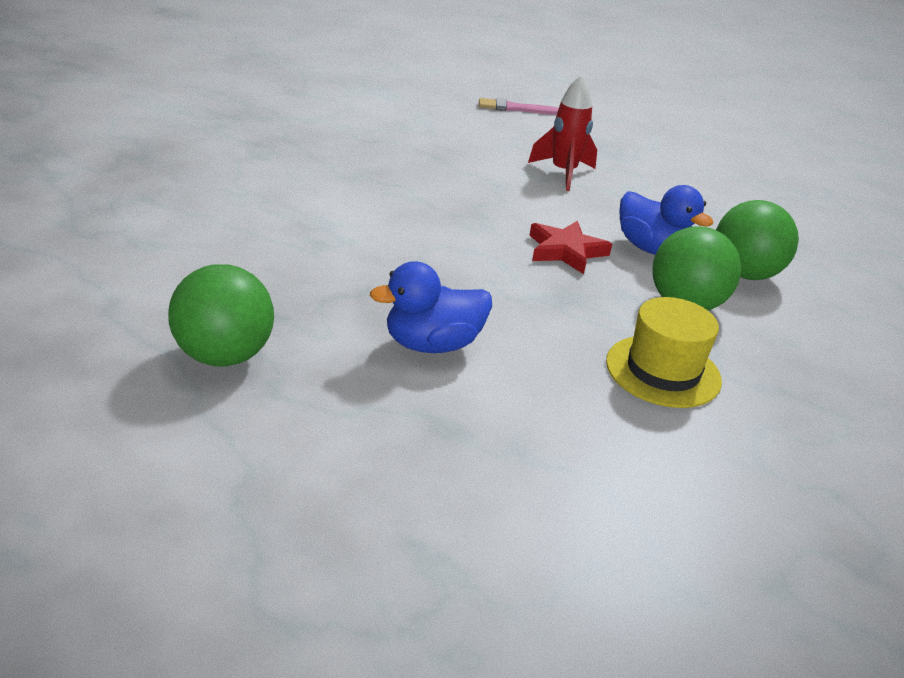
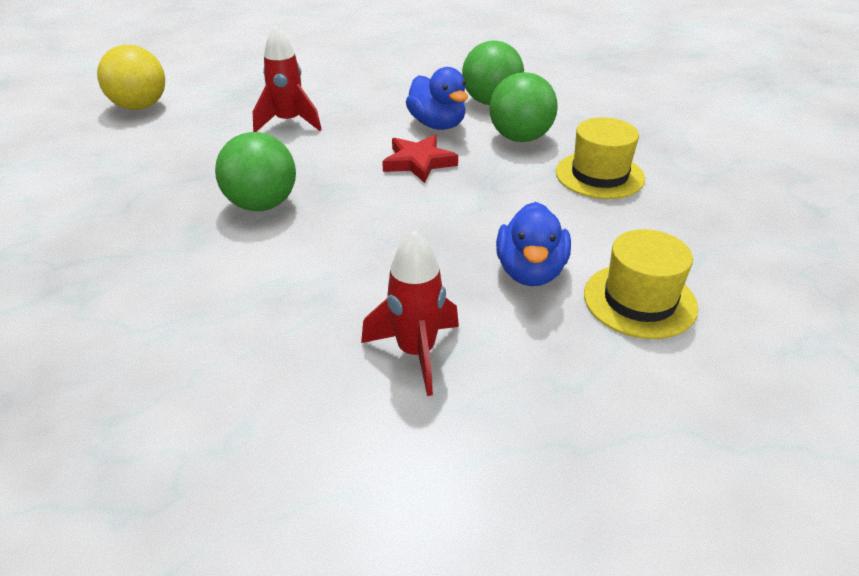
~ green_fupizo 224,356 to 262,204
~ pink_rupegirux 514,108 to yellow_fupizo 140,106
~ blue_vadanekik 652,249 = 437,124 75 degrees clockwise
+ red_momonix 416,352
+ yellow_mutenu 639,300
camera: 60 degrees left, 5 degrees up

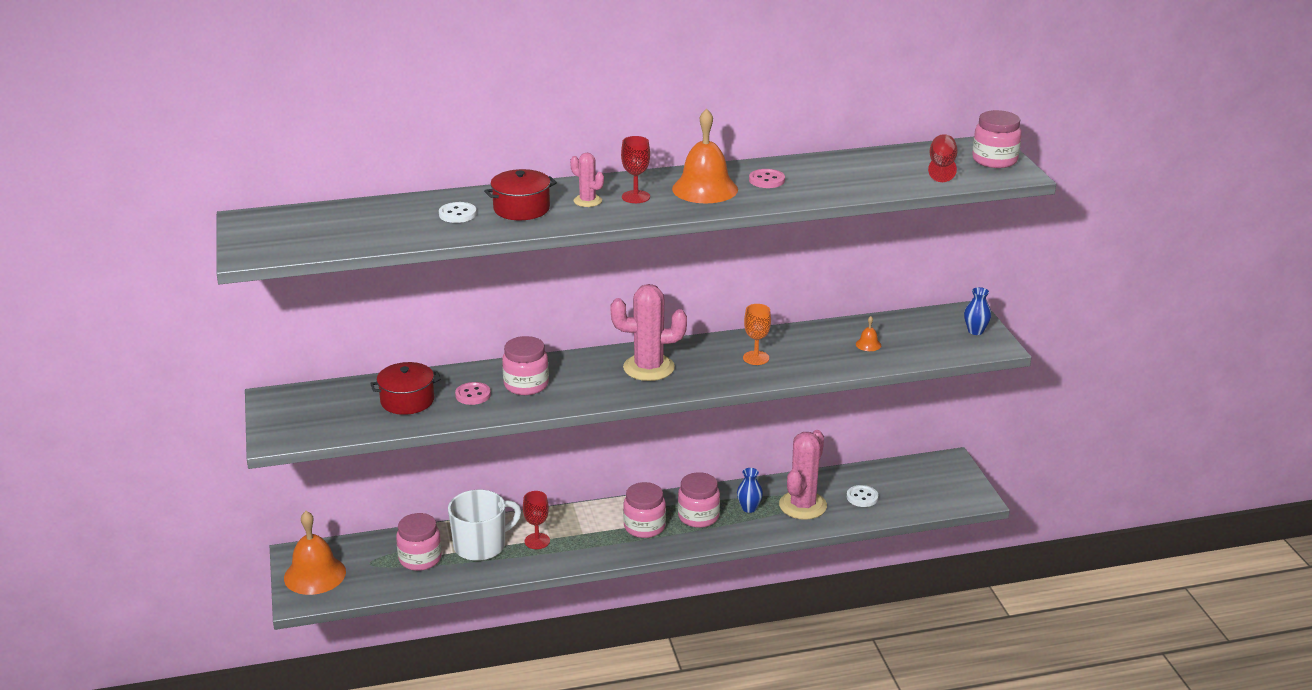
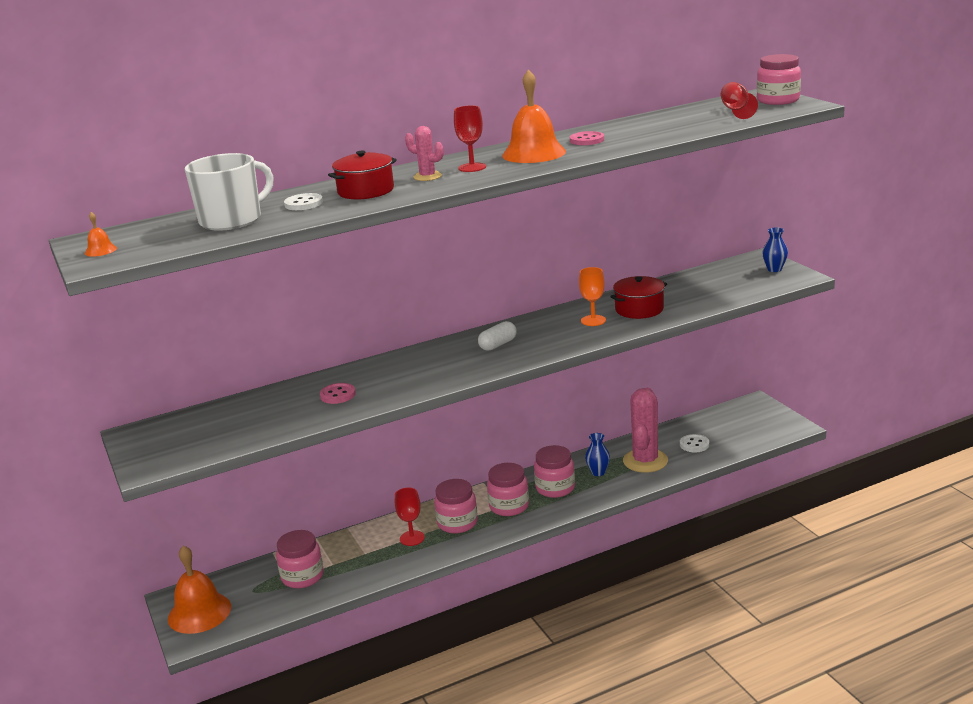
~ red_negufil 407,401 to 639,309
~ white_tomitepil 481,545 to 232,220
~ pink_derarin 526,385 to 457,523
~ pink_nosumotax 649,368 to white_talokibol 498,345
~ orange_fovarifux 868,344 to 100,250
camera: 10 degrees left, 5 degrees down

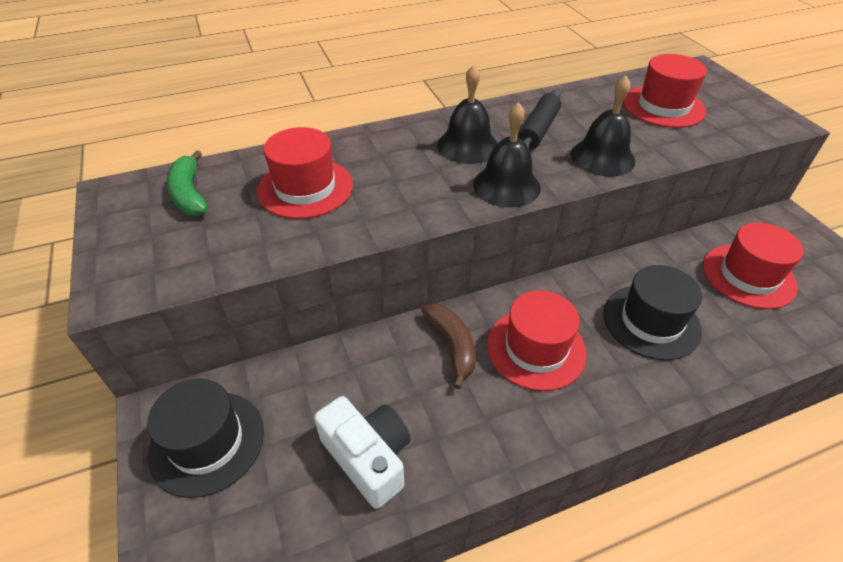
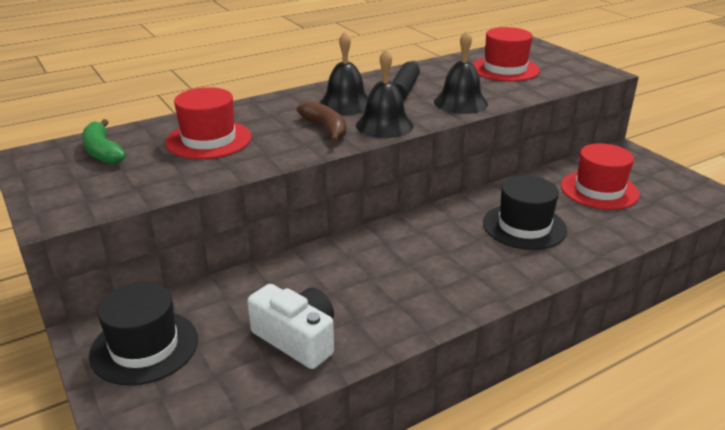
~ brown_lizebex 452,345 to 325,129
- red_mutenu 536,349
camera: 10 degrees left, 15 degrees down

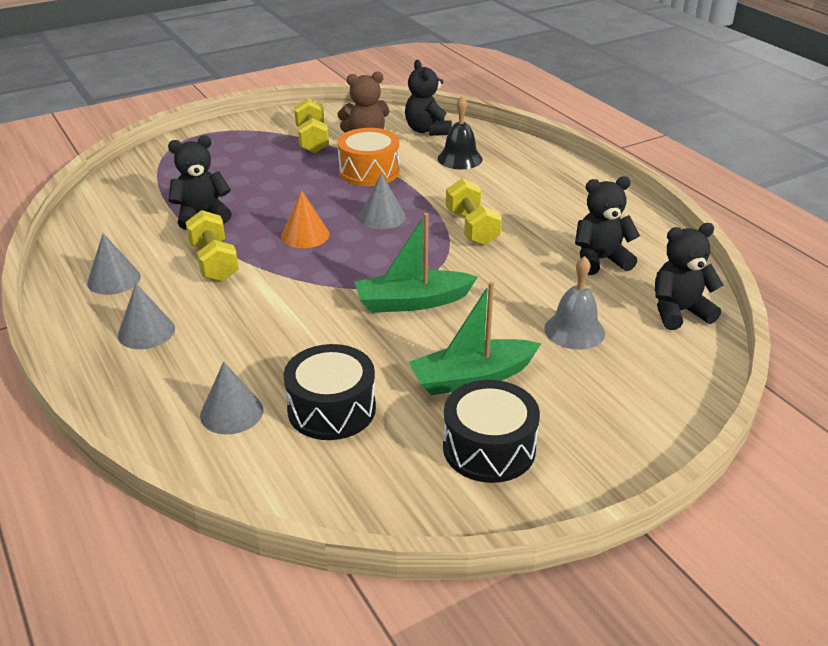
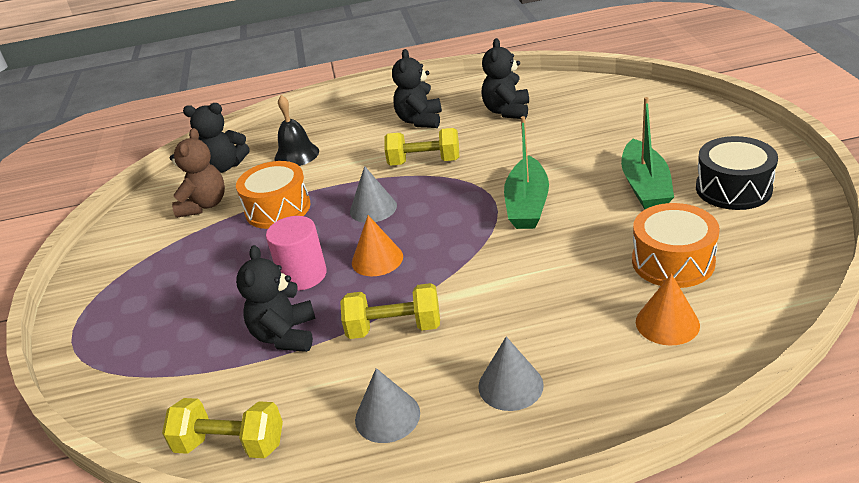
~ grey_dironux 231,412 to orange_dironux 667,323
~ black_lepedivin 331,409 to orange_lepedivin 673,261
~ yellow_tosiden 312,140 to 230,444
- grey_fovarifux 574,330
~ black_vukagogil 679,312 to 420,121
+ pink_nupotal 303,275
camera: 65 degrees left, 0 degrees up

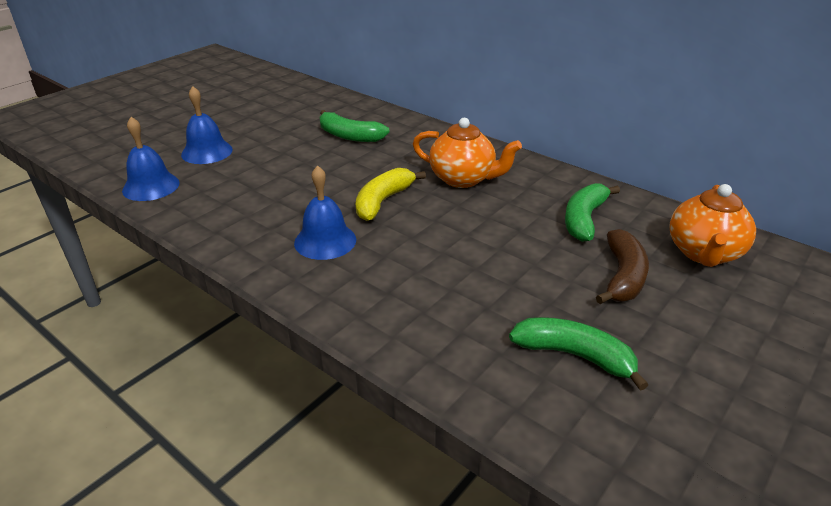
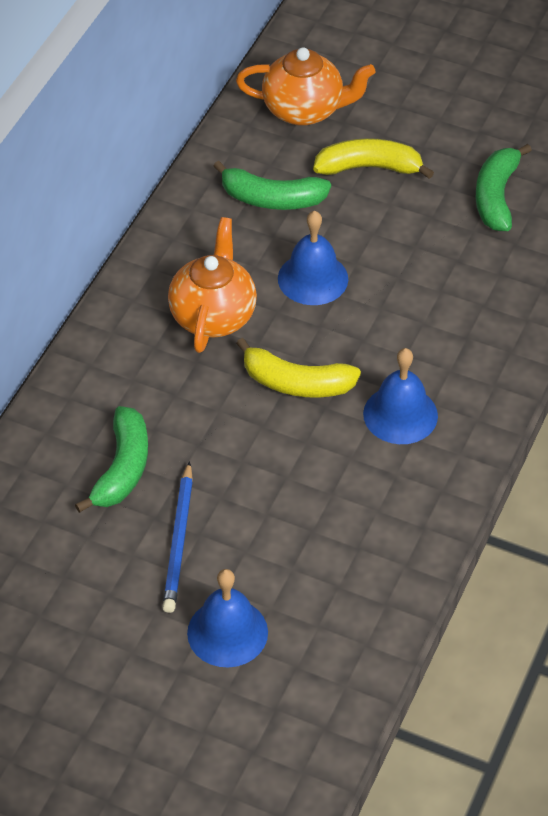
~ blue_fovarifux 151,186 to 313,278
~ brown_lizebex 623,277 to yellow_lizebex 369,167
+ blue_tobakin 179,541
camera: 105 degrees left, 15 degrees up

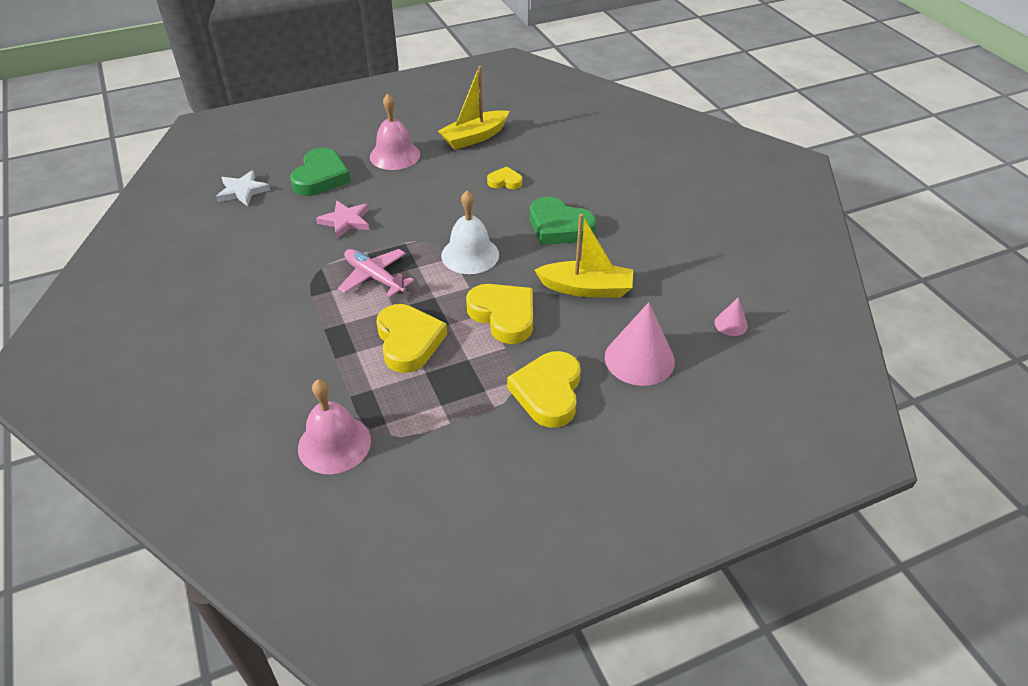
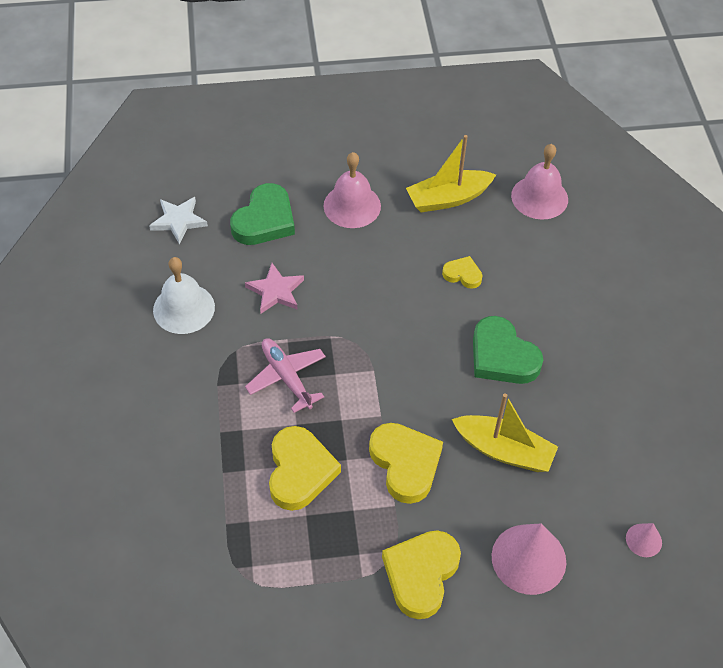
~ pink_fovarifux 334,444 to 539,197
~ white_fovarifux 470,255 to 184,308
camera: 15 degrees right, 10 degrees up

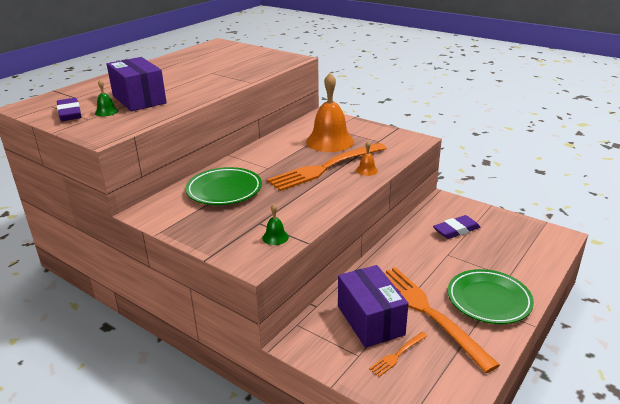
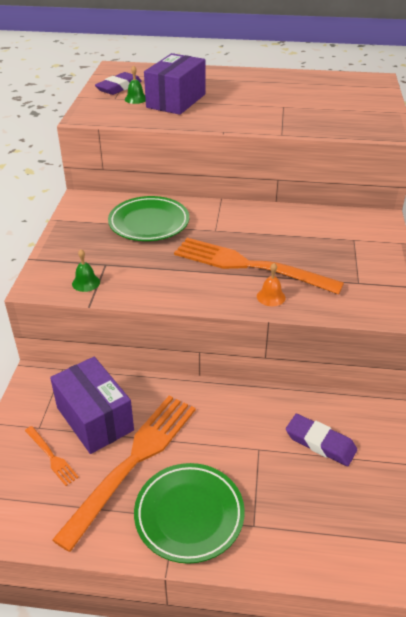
- orange_fovarifux 330,141
~ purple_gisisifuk 370,320 = 95,419 75 degrees counterclockwise
~ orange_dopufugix 397,355 = 52,457 150 degrees counterclockwise
camera: 60 degrees right, 10 degrees up

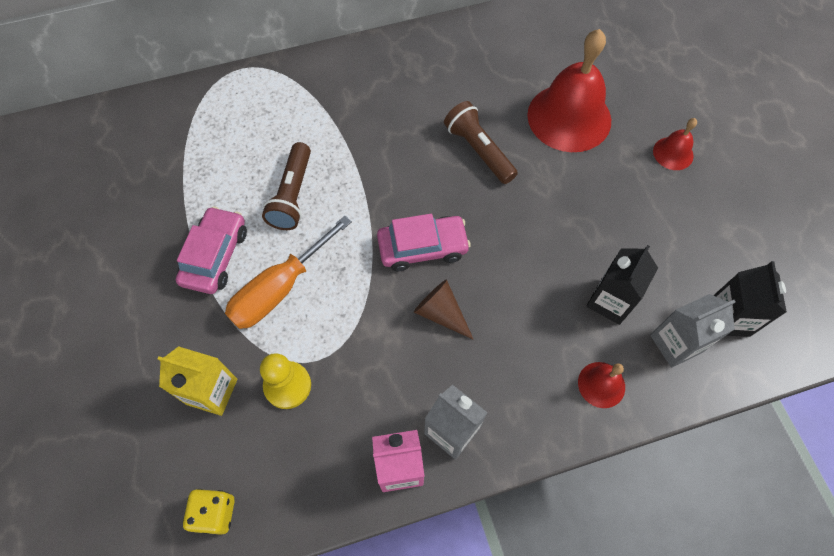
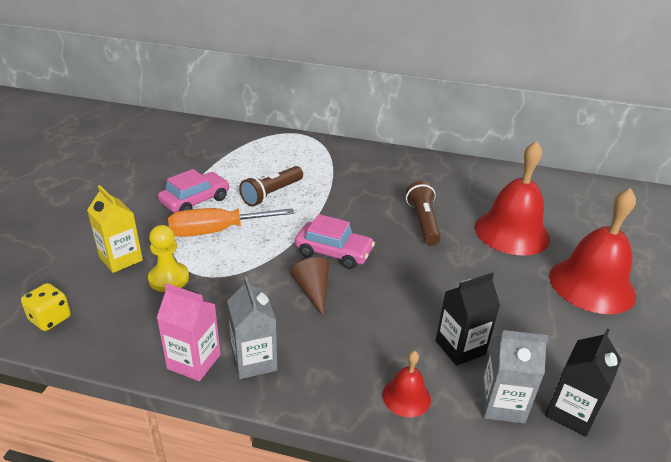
~ red_fovarifux 673,153 = 591,285 x2.15
camera: 30 degrees right, 30 degrees down

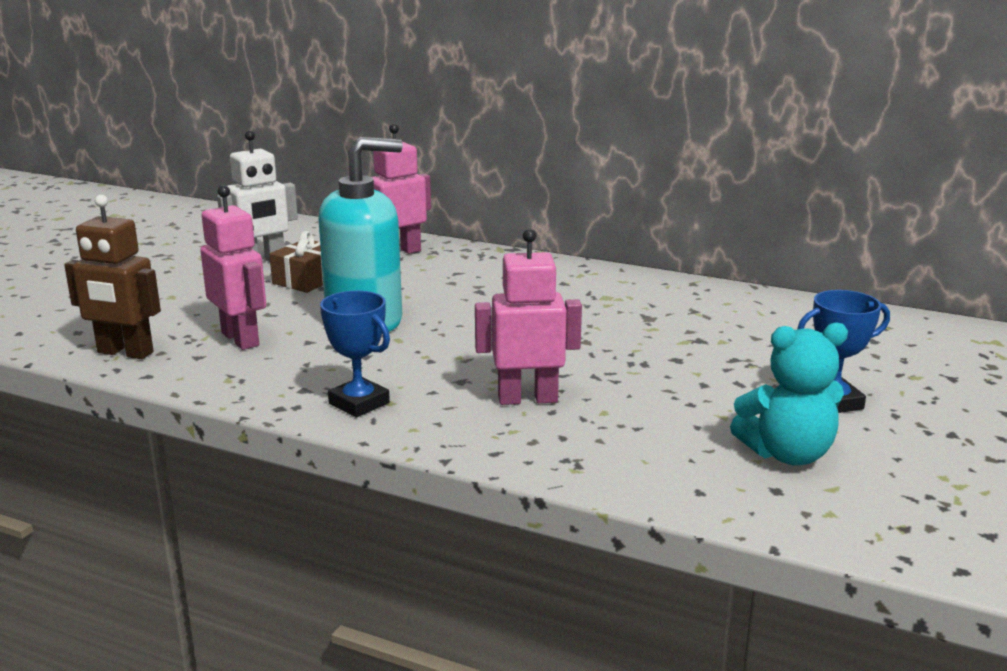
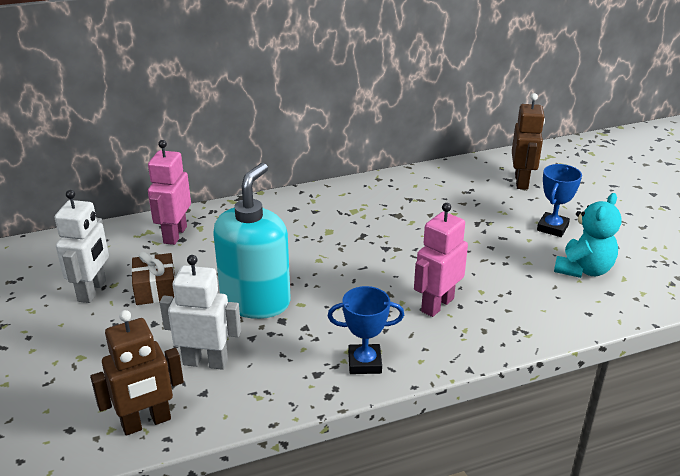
~ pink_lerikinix 241,339 to white_lerikinix 205,362
+ brown_lerikinix 521,181
camera: 45 degrees left, 10 degrees up

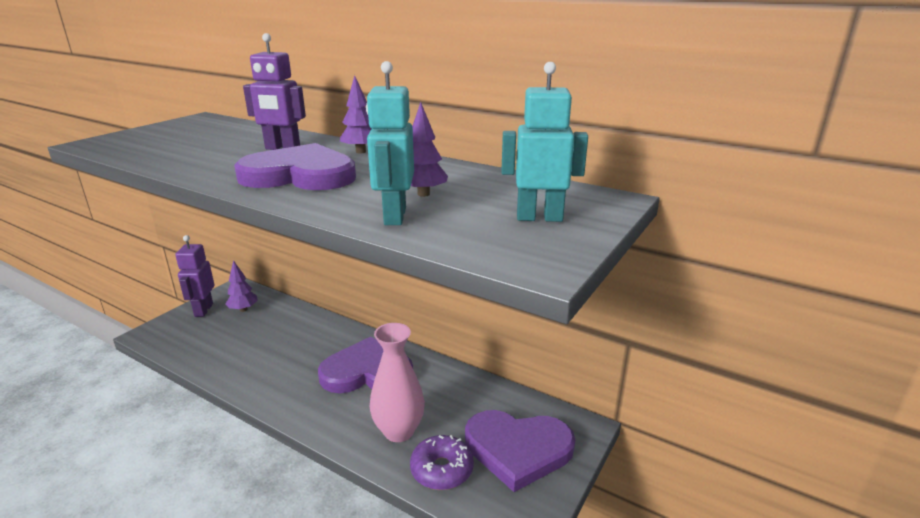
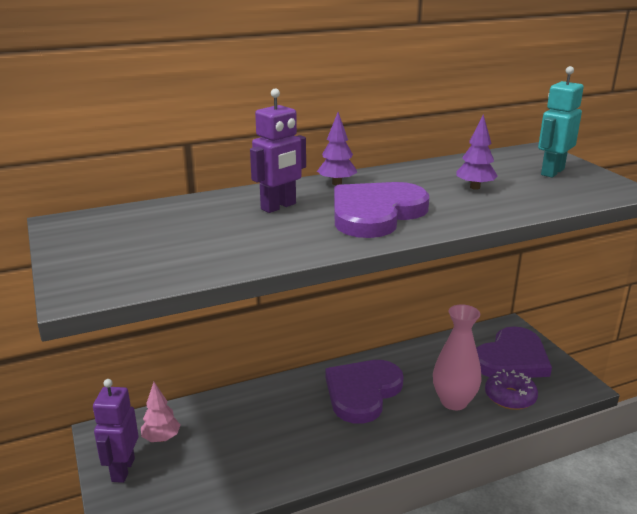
~ purple_lerikinix 203,310 = 122,470 60 degrees clockwise
~ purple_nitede 243,309 to pink_nitede 161,438
- turquoise_lerikinix 394,216
camera: 55 degrees left, 0 degrees up

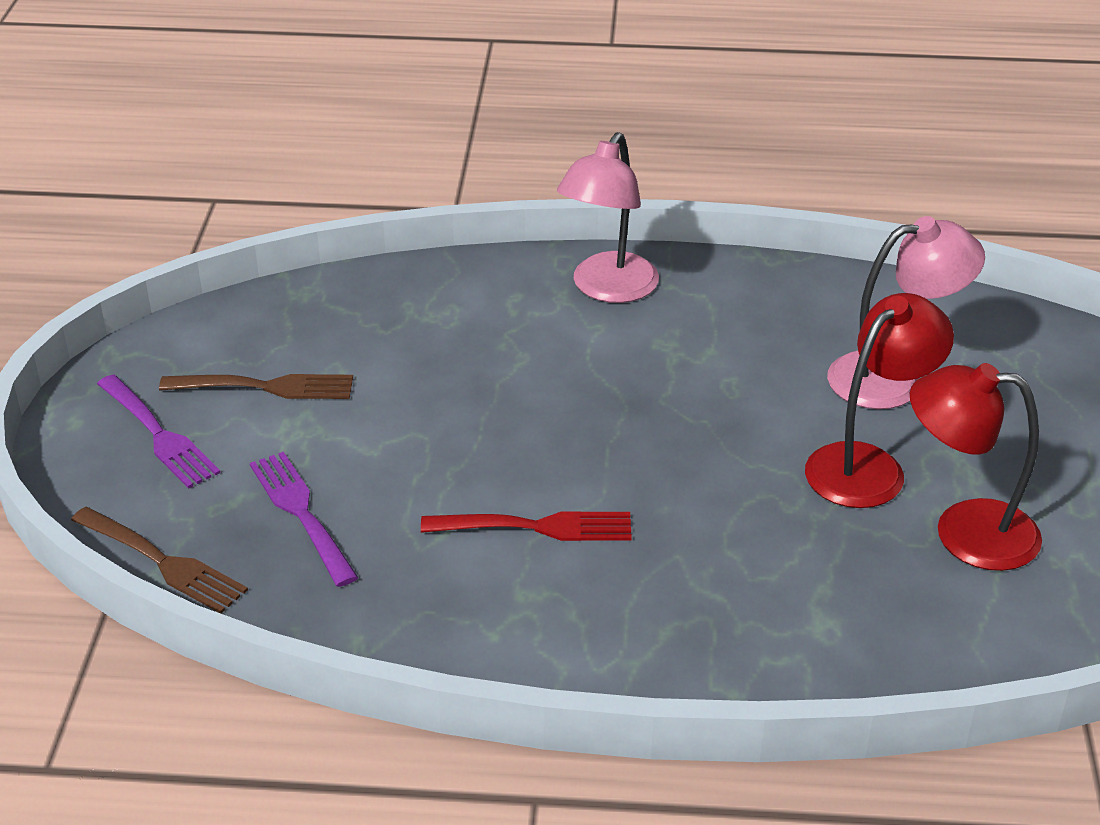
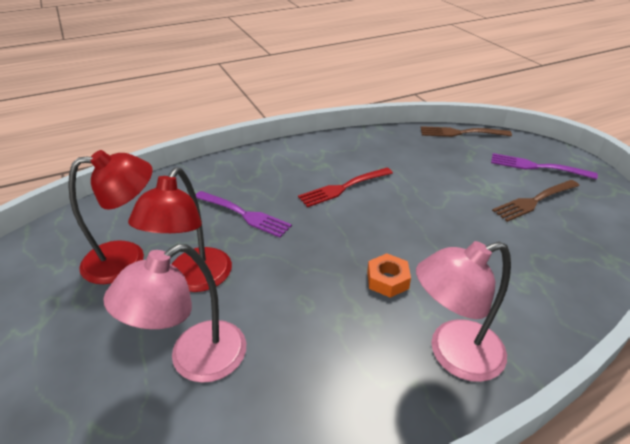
~ purple_dopufugix 302,513 to 244,214
~ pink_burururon 607,289 = 453,354 105 degrees counterclockwise
+ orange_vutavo 387,280
camera: 150 degrees right, 0 degrees up

